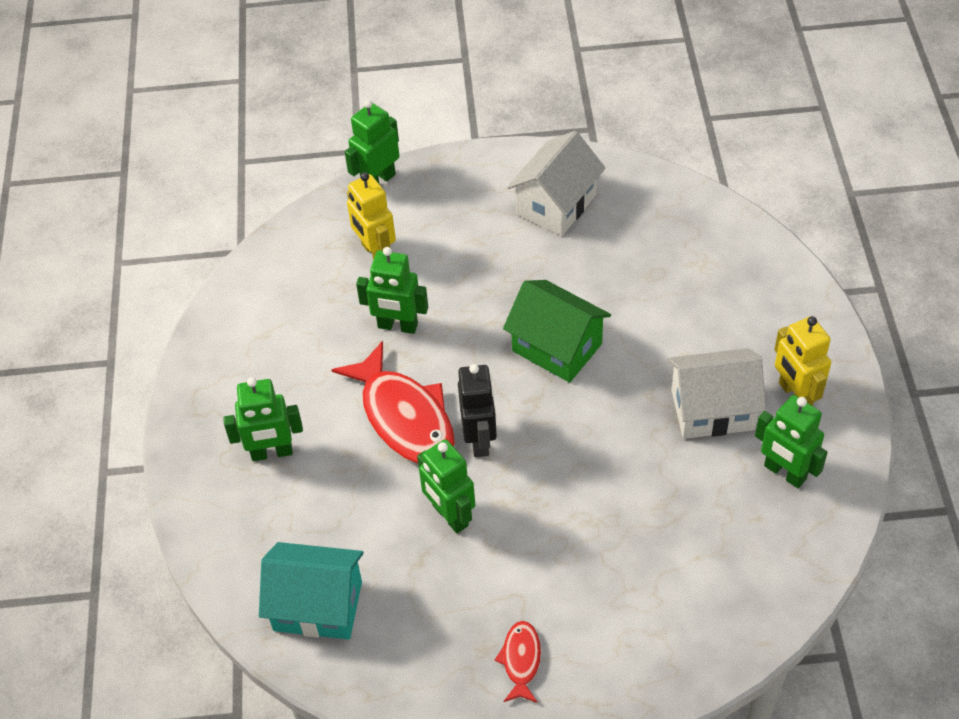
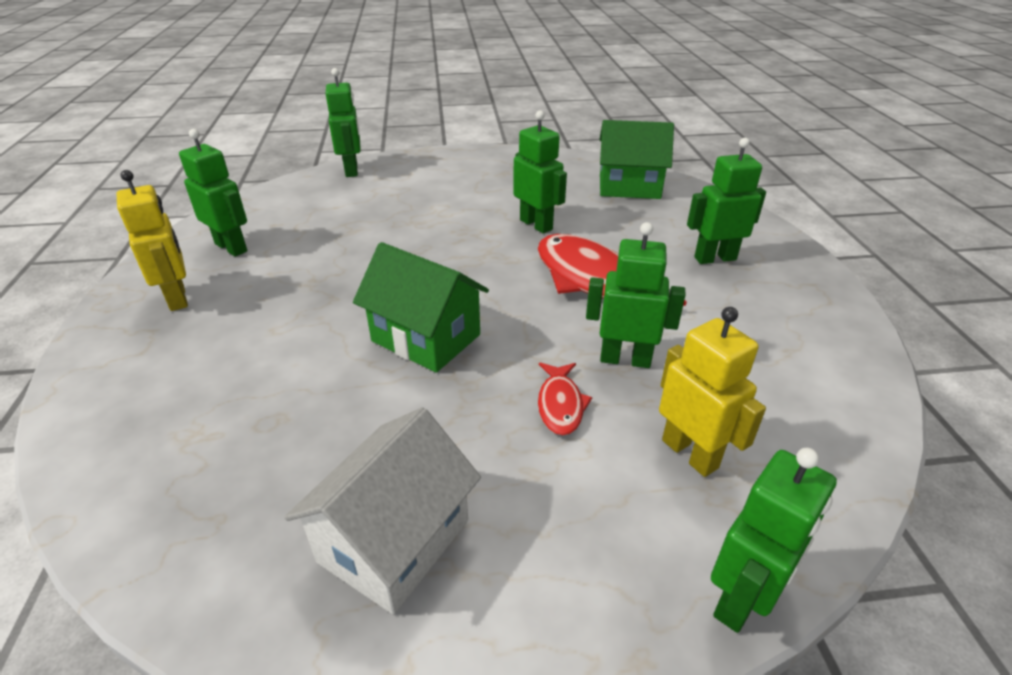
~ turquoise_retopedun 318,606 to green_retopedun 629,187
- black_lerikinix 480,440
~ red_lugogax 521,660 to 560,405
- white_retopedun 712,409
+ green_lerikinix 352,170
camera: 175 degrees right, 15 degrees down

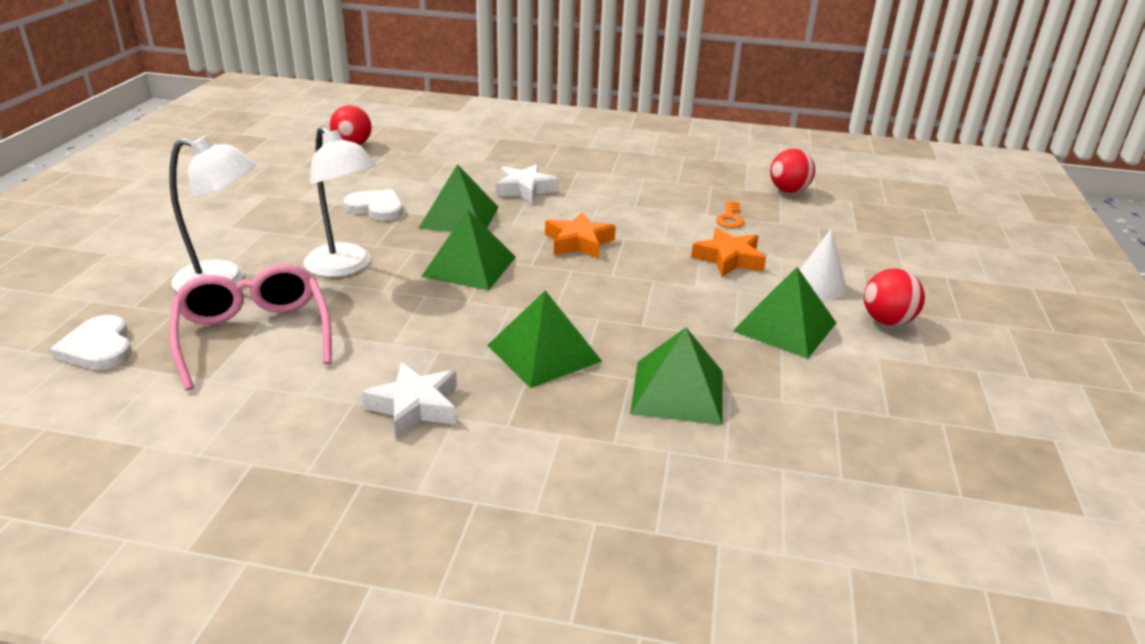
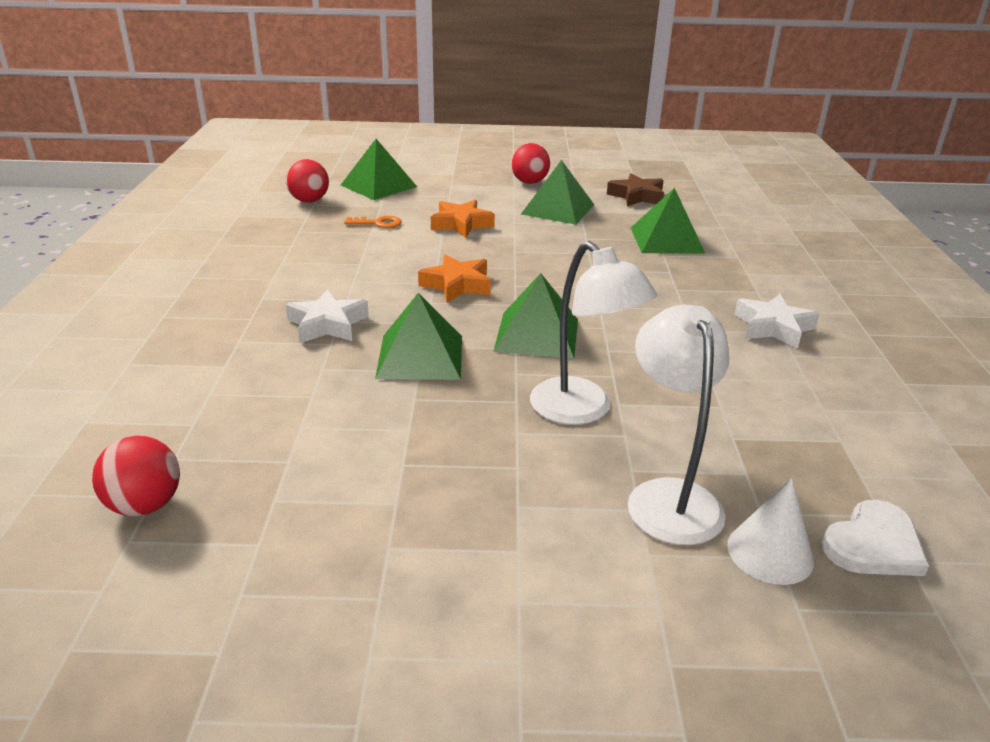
- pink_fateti 254,335
~ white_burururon 345,267 = 582,410 105 degrees clockwise
- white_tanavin 376,208
~ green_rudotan 544,353 to 378,186
~ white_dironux 818,285 to 770,552
+ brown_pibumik 637,196
camera: 100 degrees left, 0 degrees up

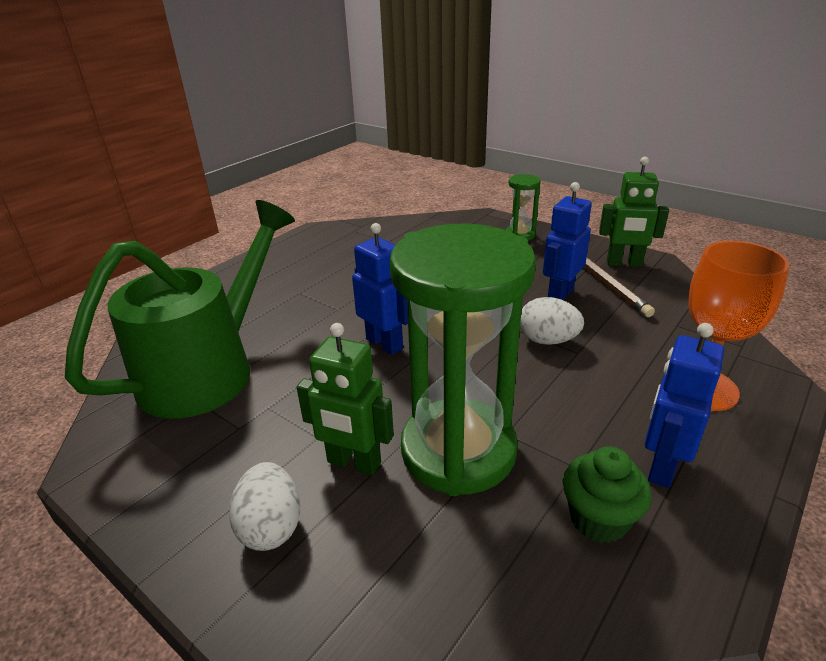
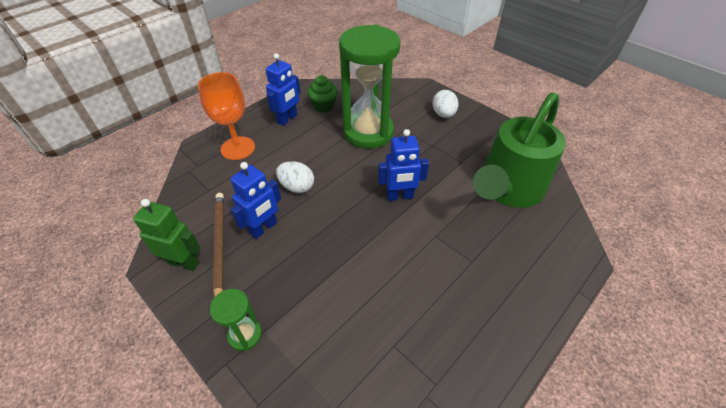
- green_lerikinix 354,463
~ blue_lerikinix 385,343 = 399,196 60 degrees counterclockwise
camera: 175 degrees left, 15 degrees up

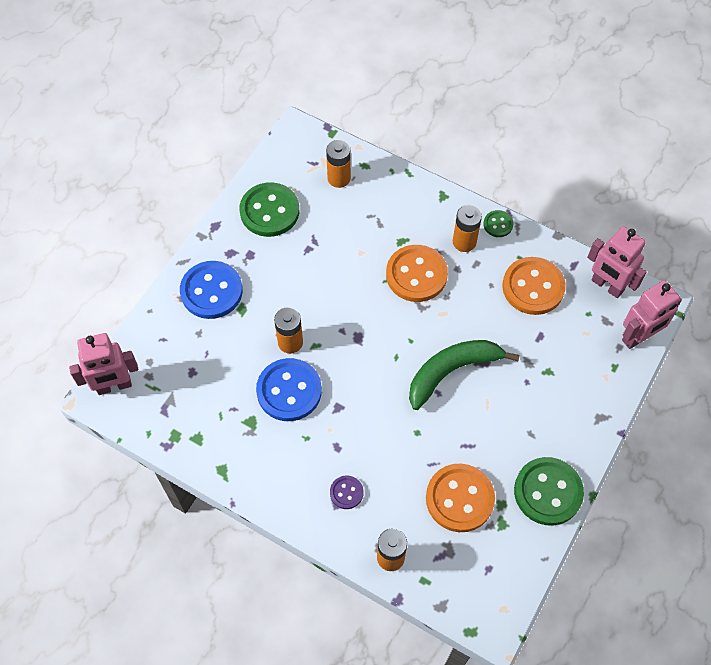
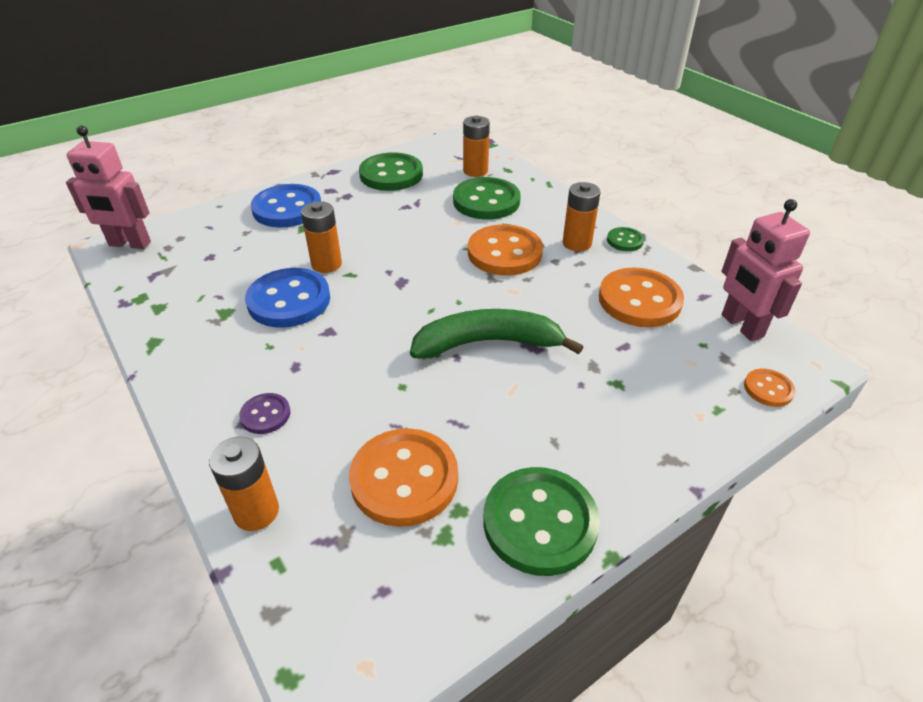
~ pink_lerikinix 638,337 to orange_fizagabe 768,389
+ green_fizagabe 486,201
camera: 25 degrees right, 20 degrees down

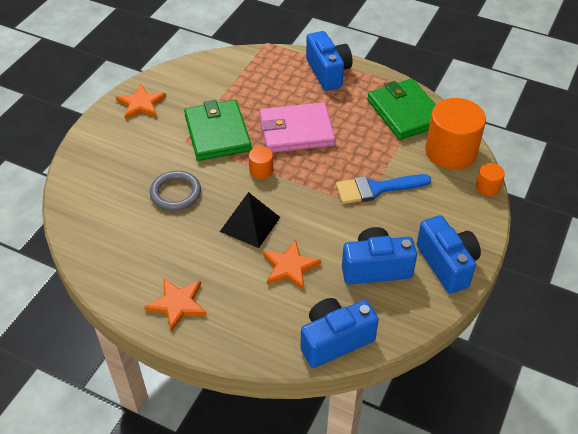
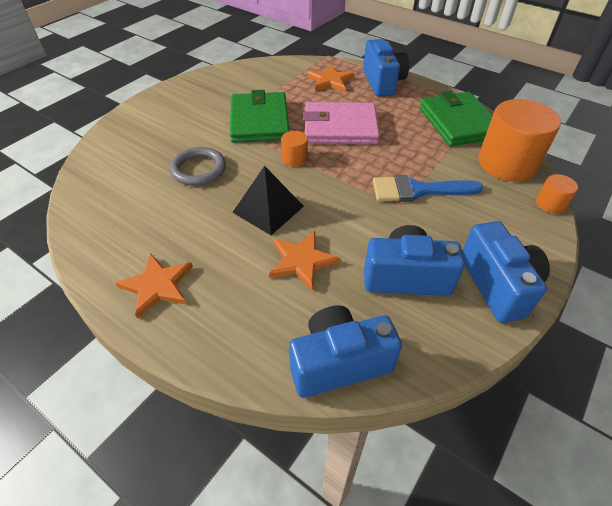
~ orange_pibumik 141,104 to 330,81
camera: 10 degrees right, 0 degrees up

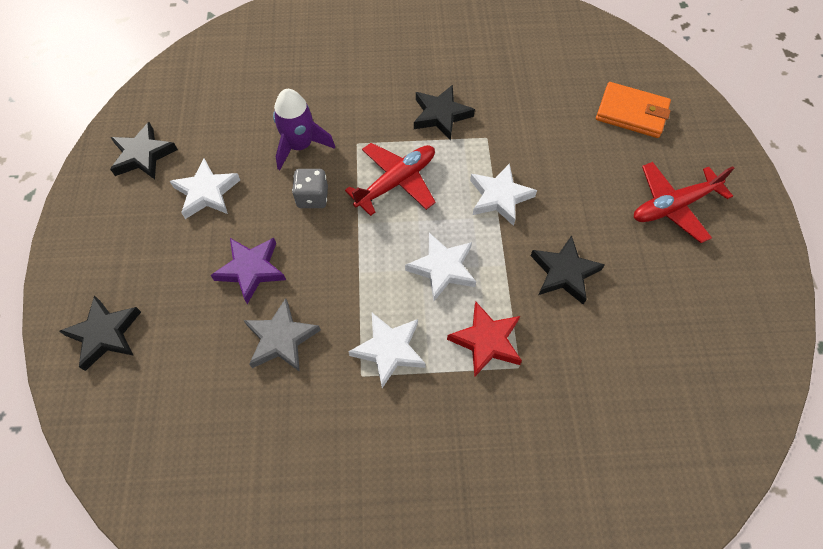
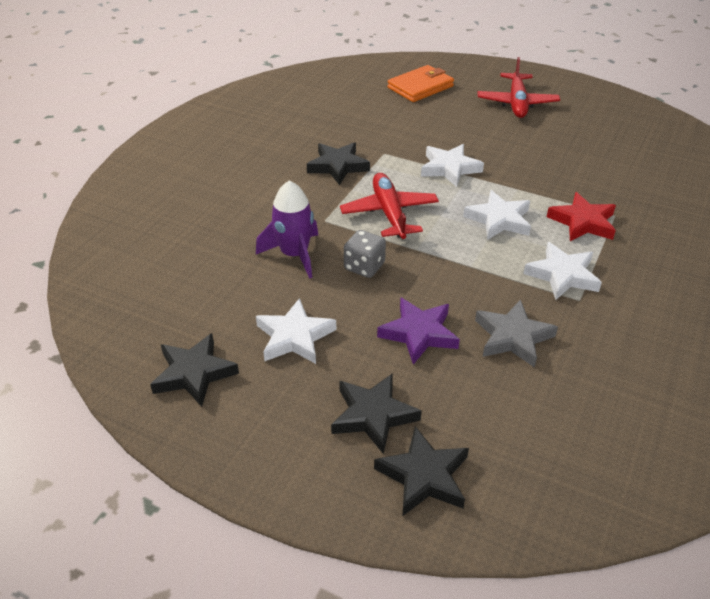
~ black_pibumik 564,273 to 373,415
camera: 60 degrees left, 20 degrees down

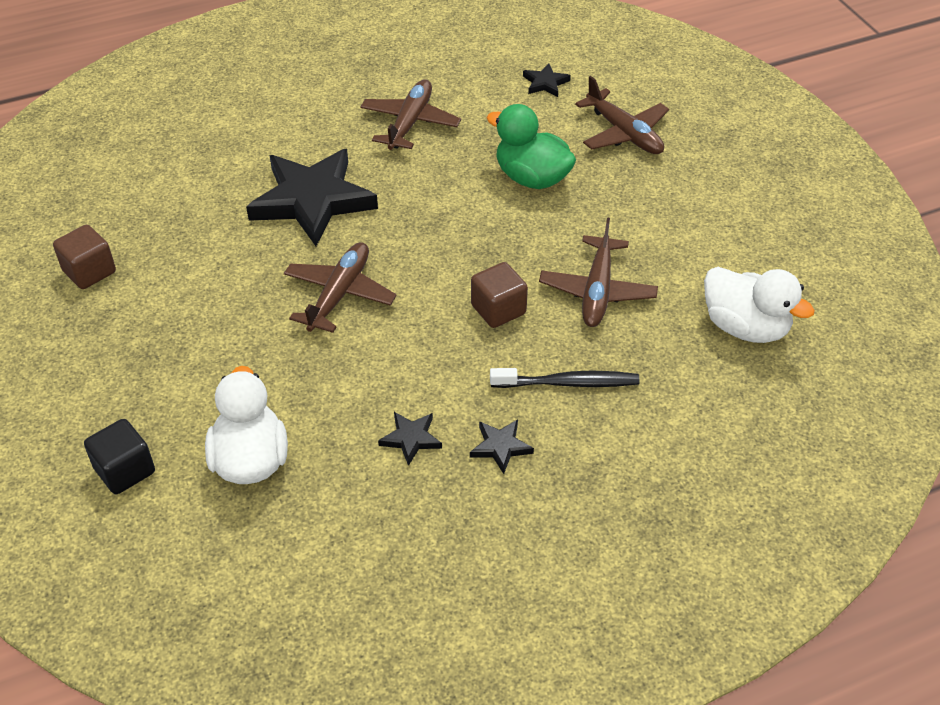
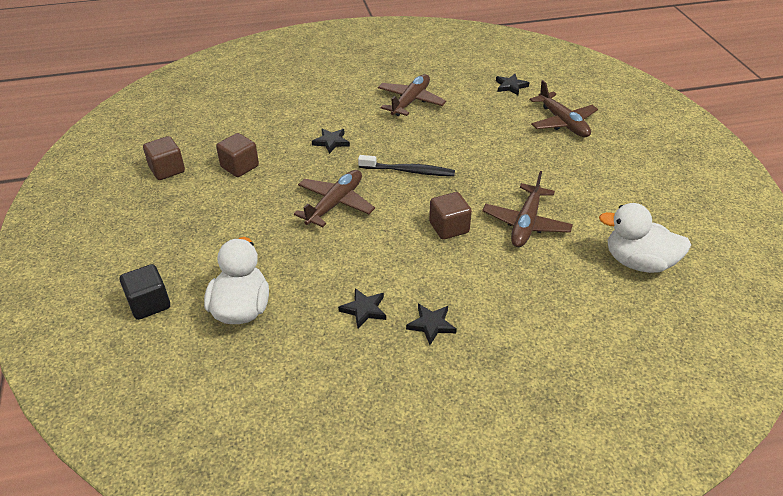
~ black_pibumik 312,200 = 331,142 x0.42
- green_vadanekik 532,178
~ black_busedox 568,383 to 409,171
~ white_vadanekik 745,327 = 638,262 150 degrees clockwise
+ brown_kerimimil 240,167
camera: 10 degrees right, 5 degrees down

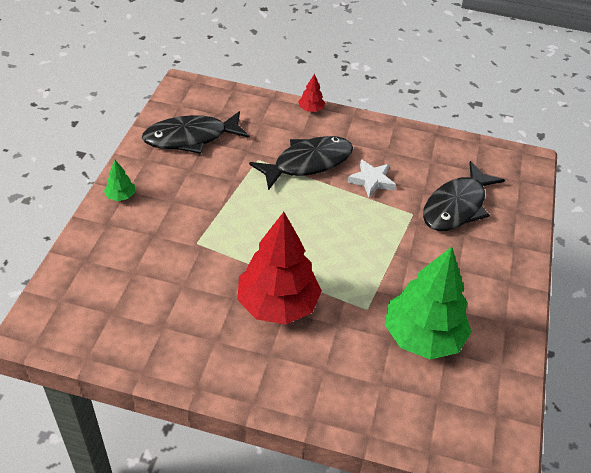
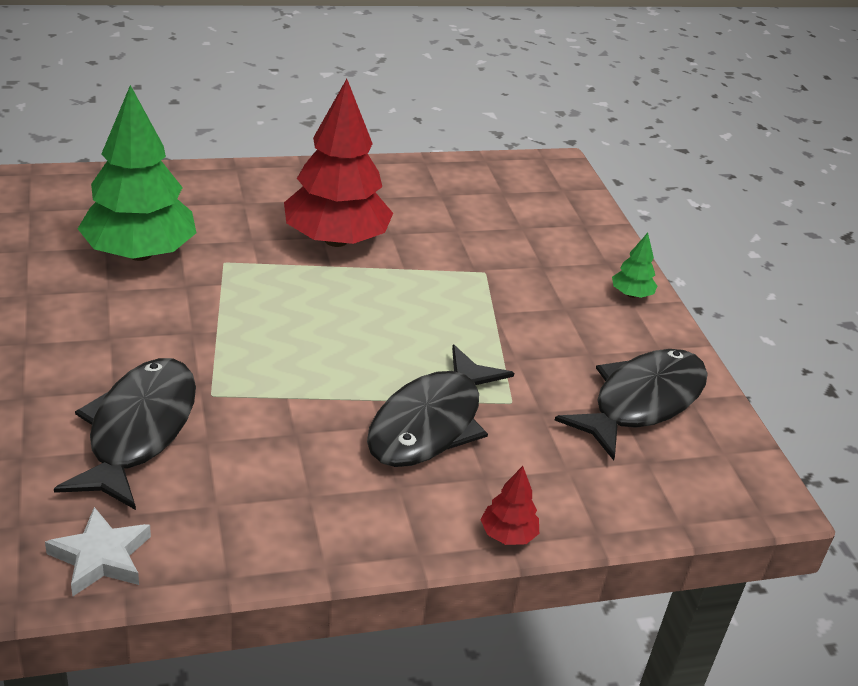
~ white_pibumik 371,181 to 101,557
camera: 150 degrees right, 10 degrees down

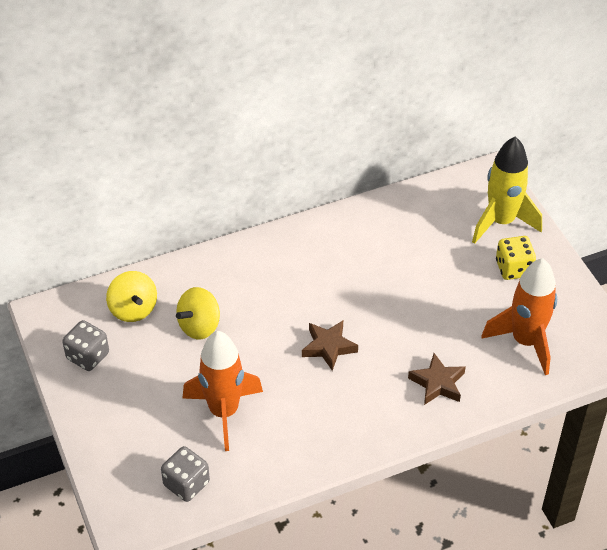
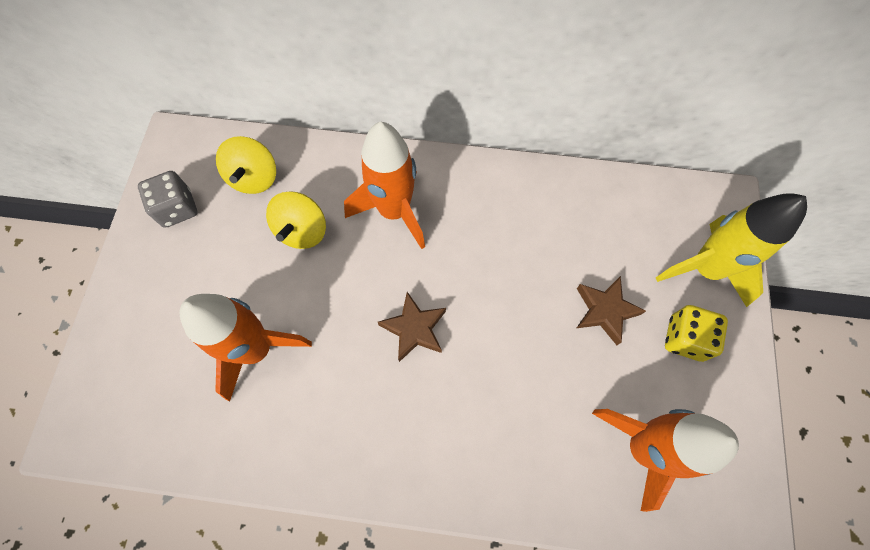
- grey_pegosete 186,484
~ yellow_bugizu 199,326 = 302,231 60 degrees counterclockwise
~ brown_pibumik 437,383 to 605,311
+ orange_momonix 394,211
camera: 30 degrees right, 20 degrees up

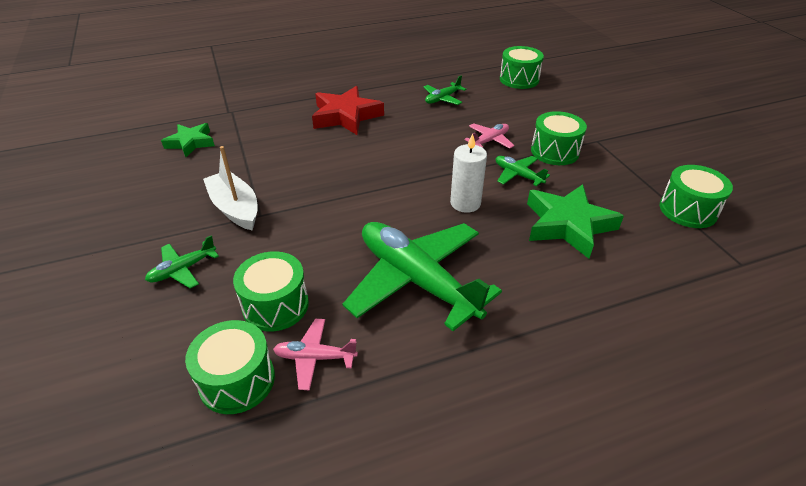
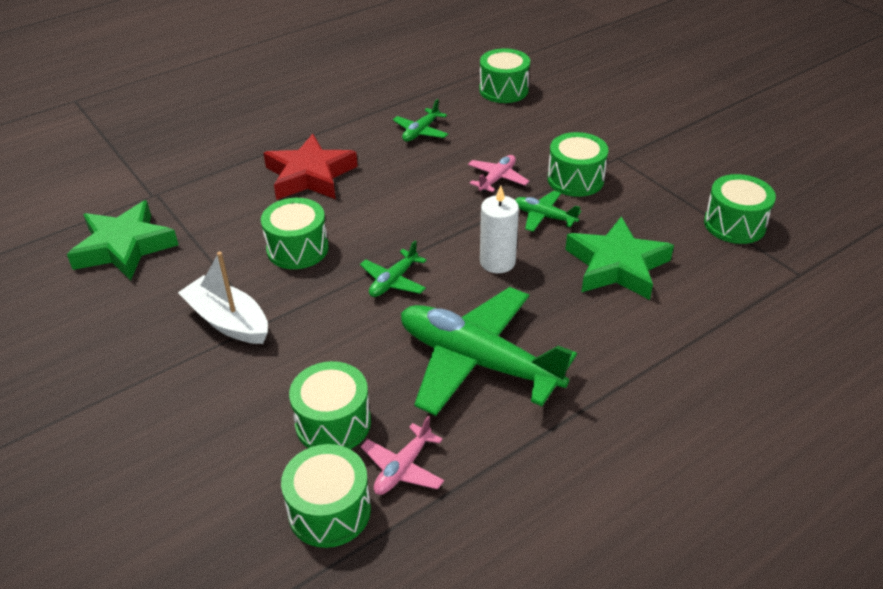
~ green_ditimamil 183,270 to 393,281
~ green_pibumik 191,143 = 124,247 x1.58
~ pink_ditimamil 315,357 = 403,468 45 degrees counterclockwise
+ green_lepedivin 297,249
camera: 15 degrees left, 0 degrees up

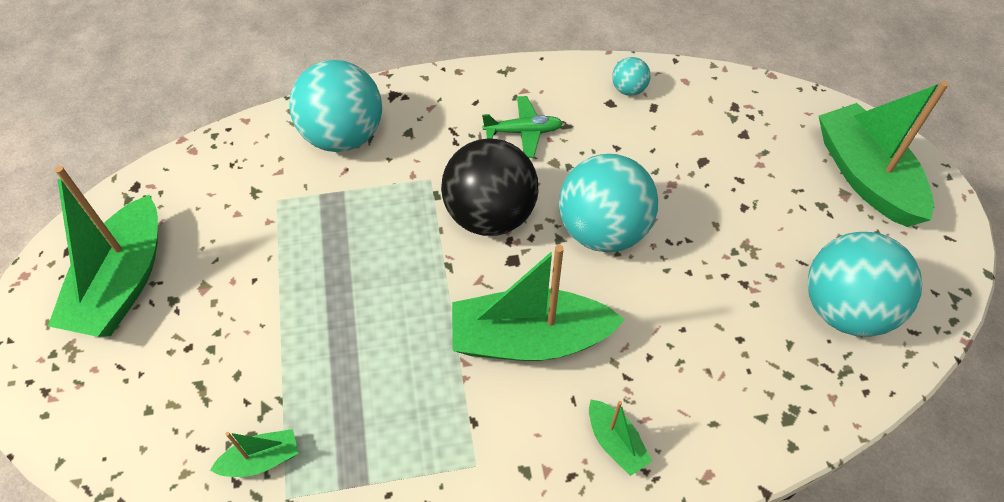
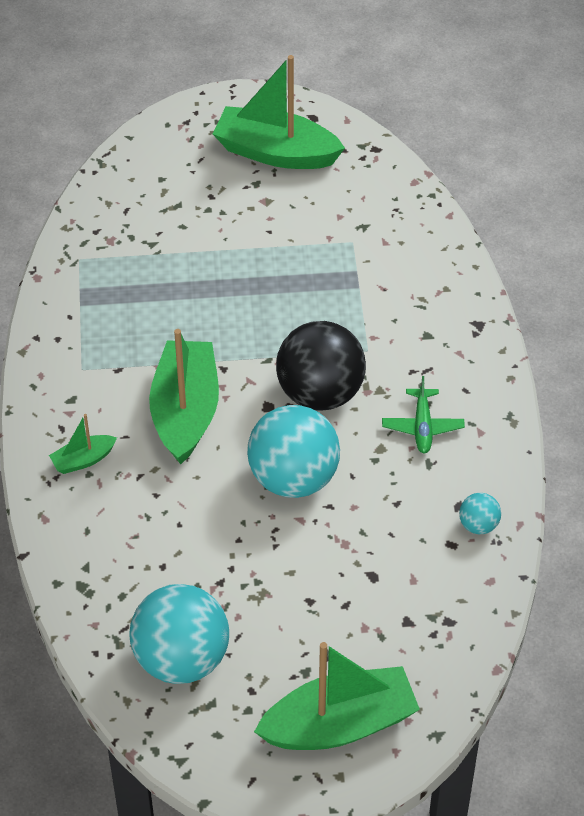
- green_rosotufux 261,460
- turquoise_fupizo 343,136
camera: 95 degrees right, 5 degrees down

